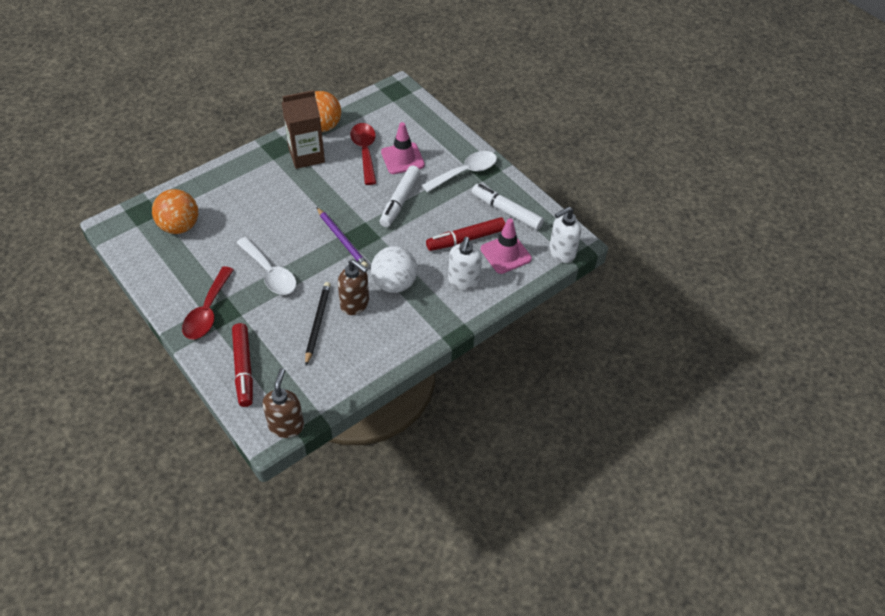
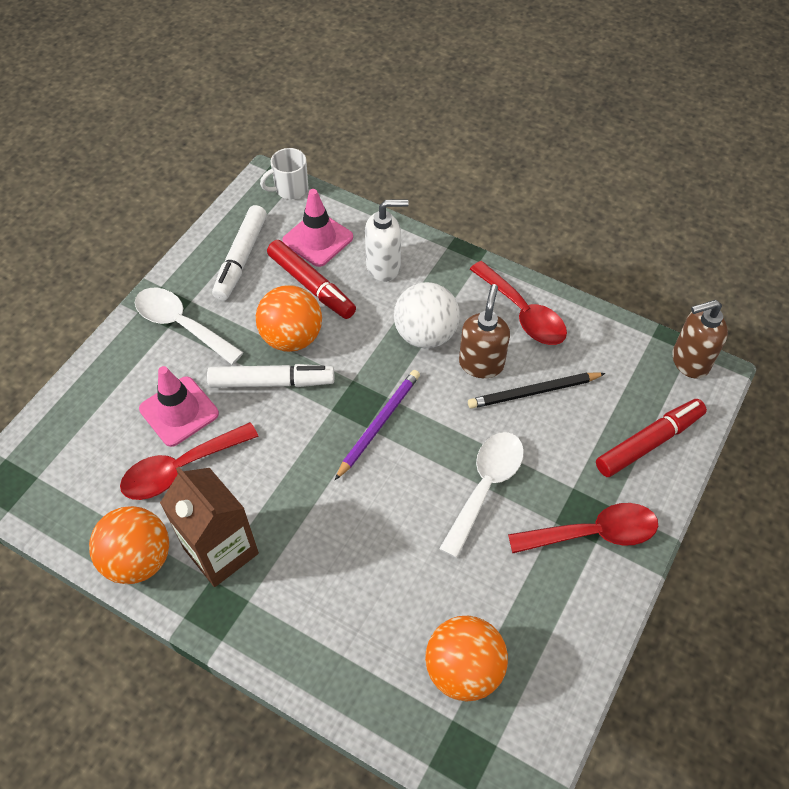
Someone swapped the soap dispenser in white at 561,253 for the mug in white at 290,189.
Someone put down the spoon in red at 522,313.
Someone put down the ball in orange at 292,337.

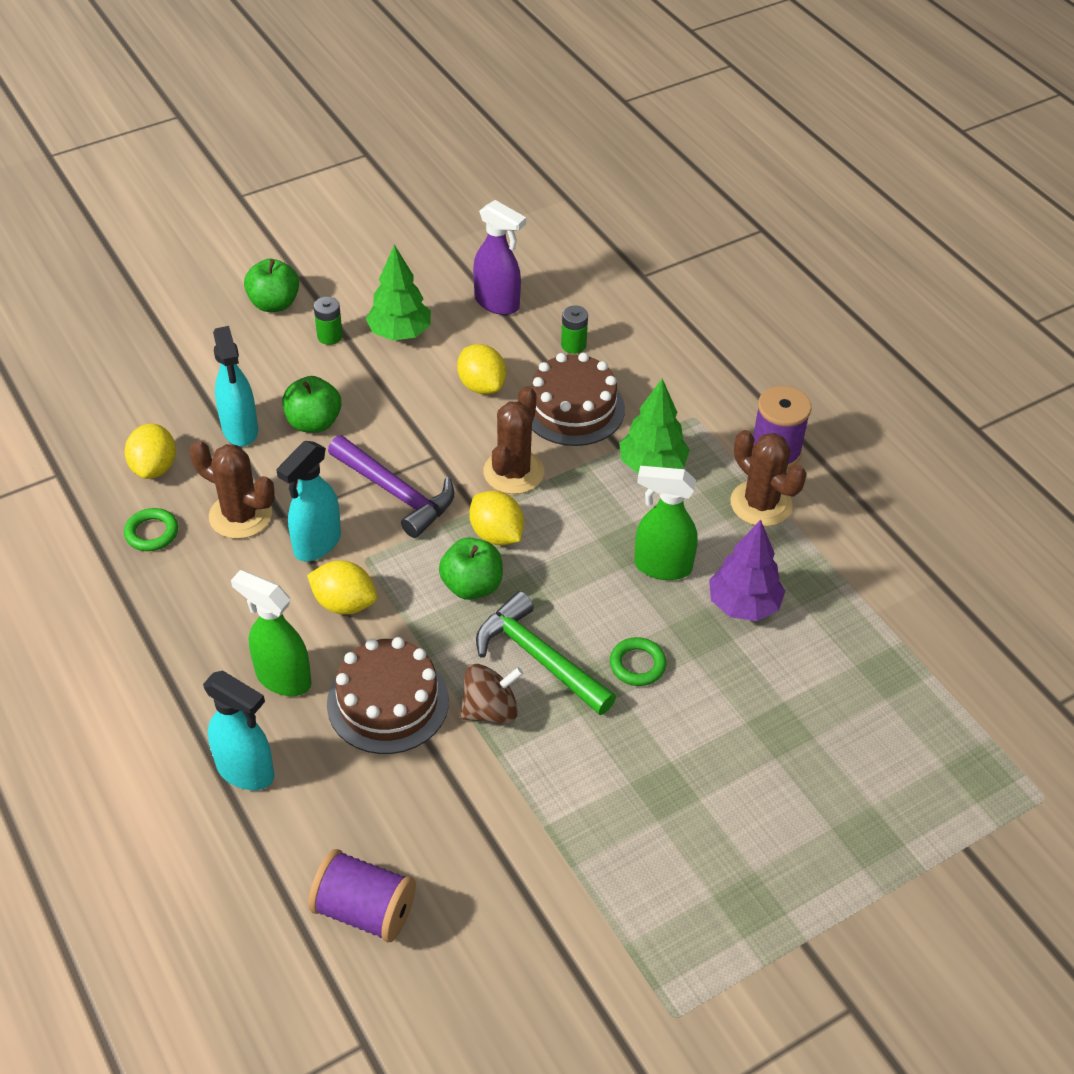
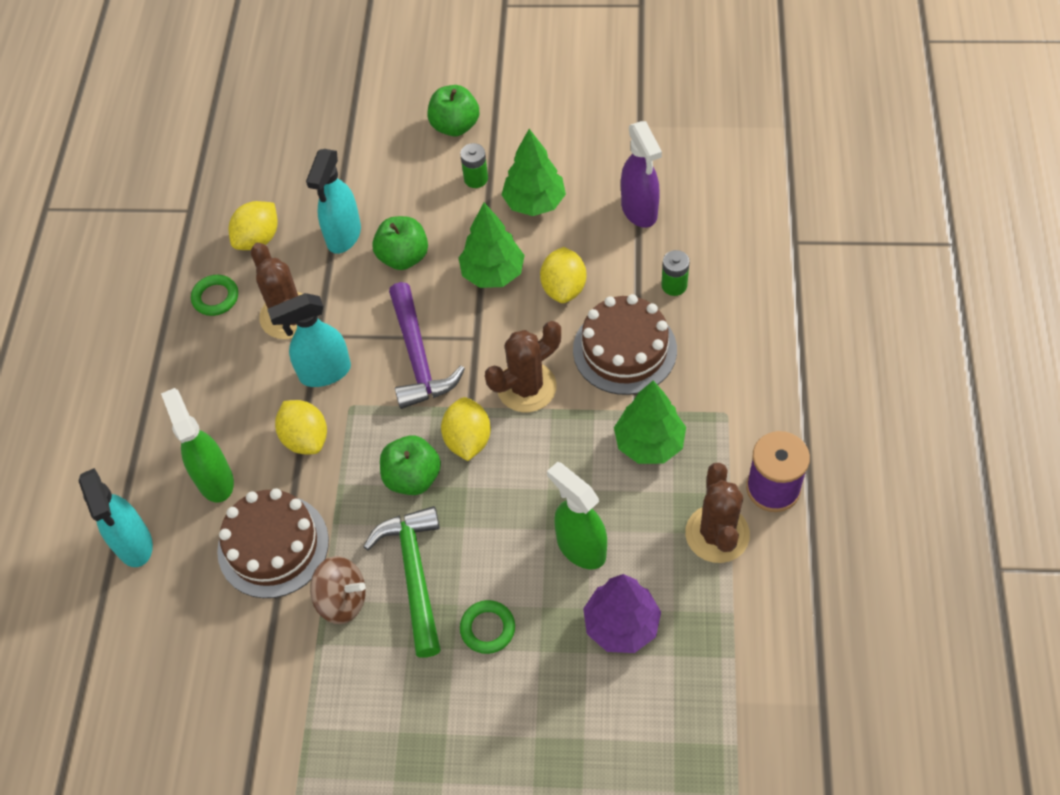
Someone took away the spool in purple at 364,910.
Someone put down the tree in green at 493,273.

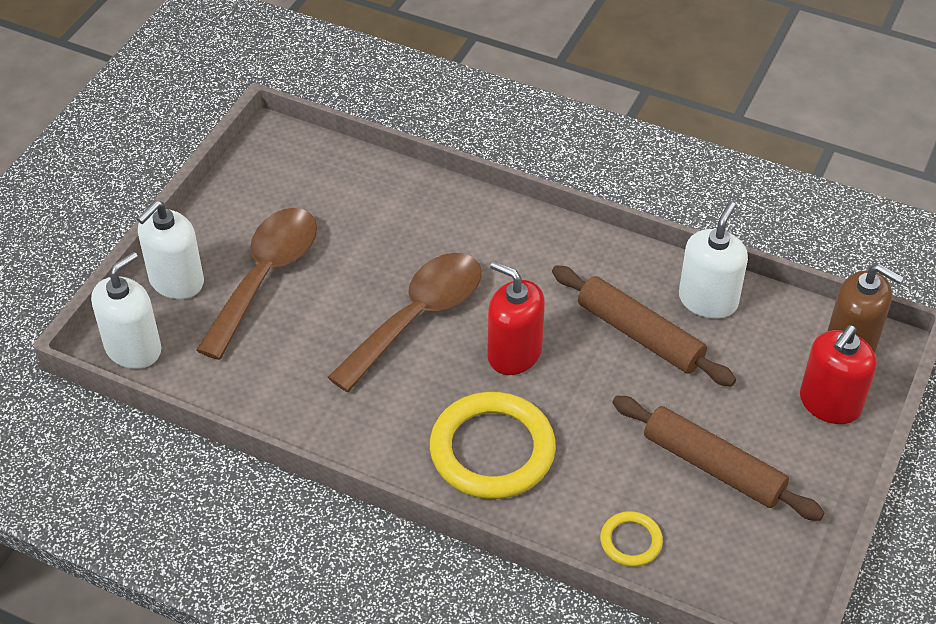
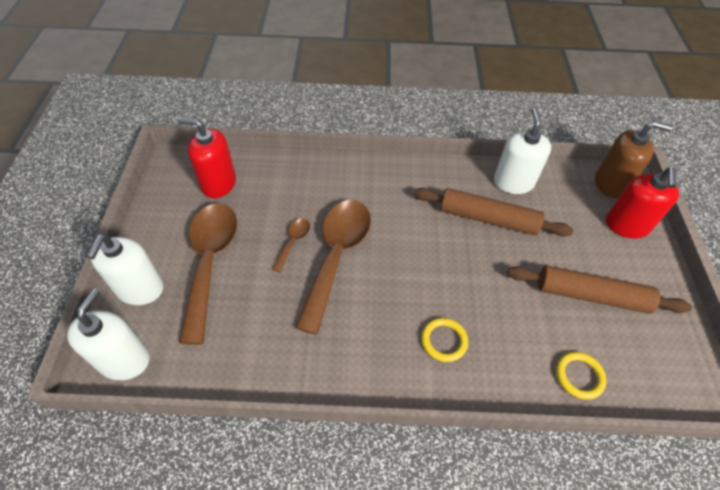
Someone carried the soap dispenser in red from 514,353 to 218,183.
Someone scaled the ring in yellow at 492,450 by 0.48.
Someone put down the spoon in brown at 293,242.

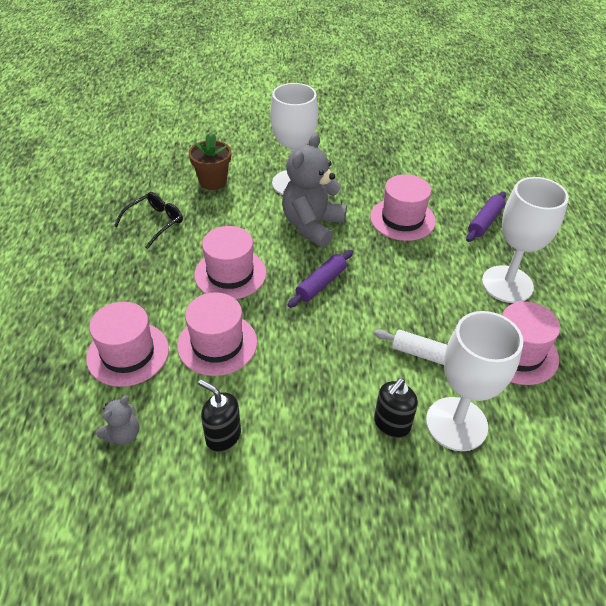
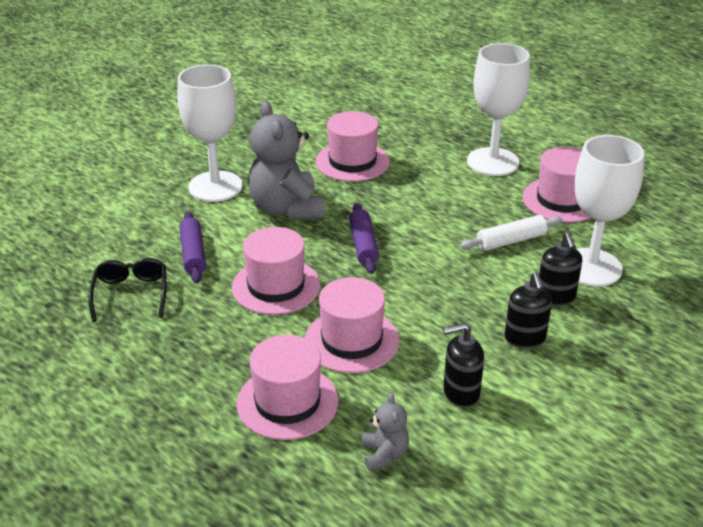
Someone took away the flower pot in brown at 213,181.
Someone carried the rolling pin in purple from 485,222 to 193,254.
Someone put down the soap dispenser in black at 525,339.

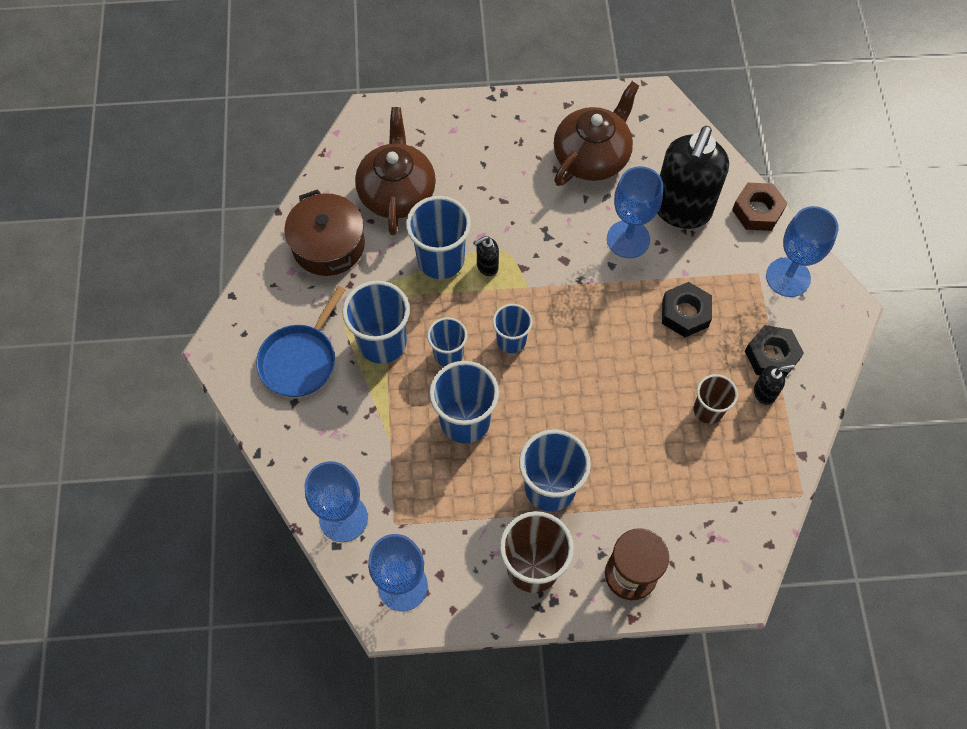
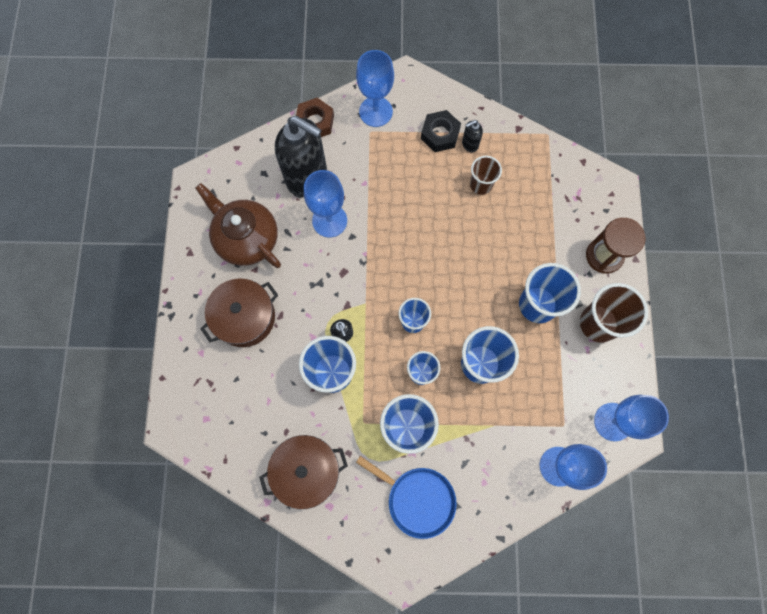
Someone took away the teapot in brown at 397,192.
Someone took away the nut in black at 685,313.
Someone rotated the soap dispenser in black at 764,393 by 105 degrees counterclockwise.
Someone put down the pot in brown at 245,317.

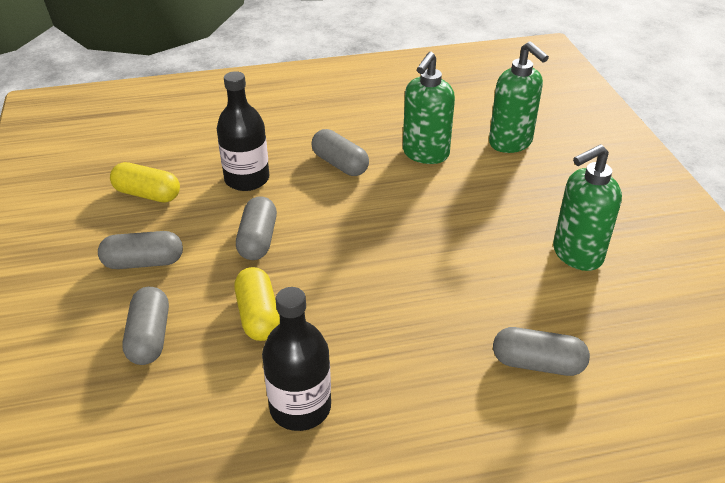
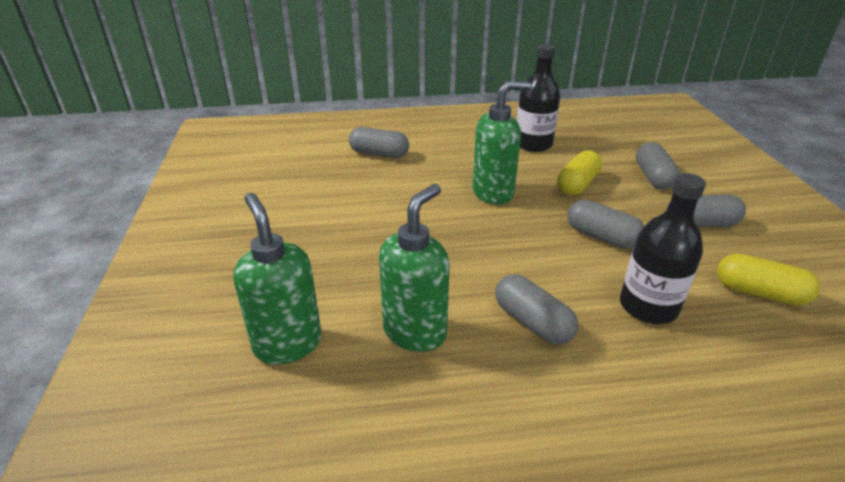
Someone carried the soap dispenser in green from 576,254 to 493,193.
Someone rotated the capsule in grey at 258,240 by 60 degrees counterclockwise.
Someone rotated the capsule in yellow at 258,315 by 45 degrees clockwise.

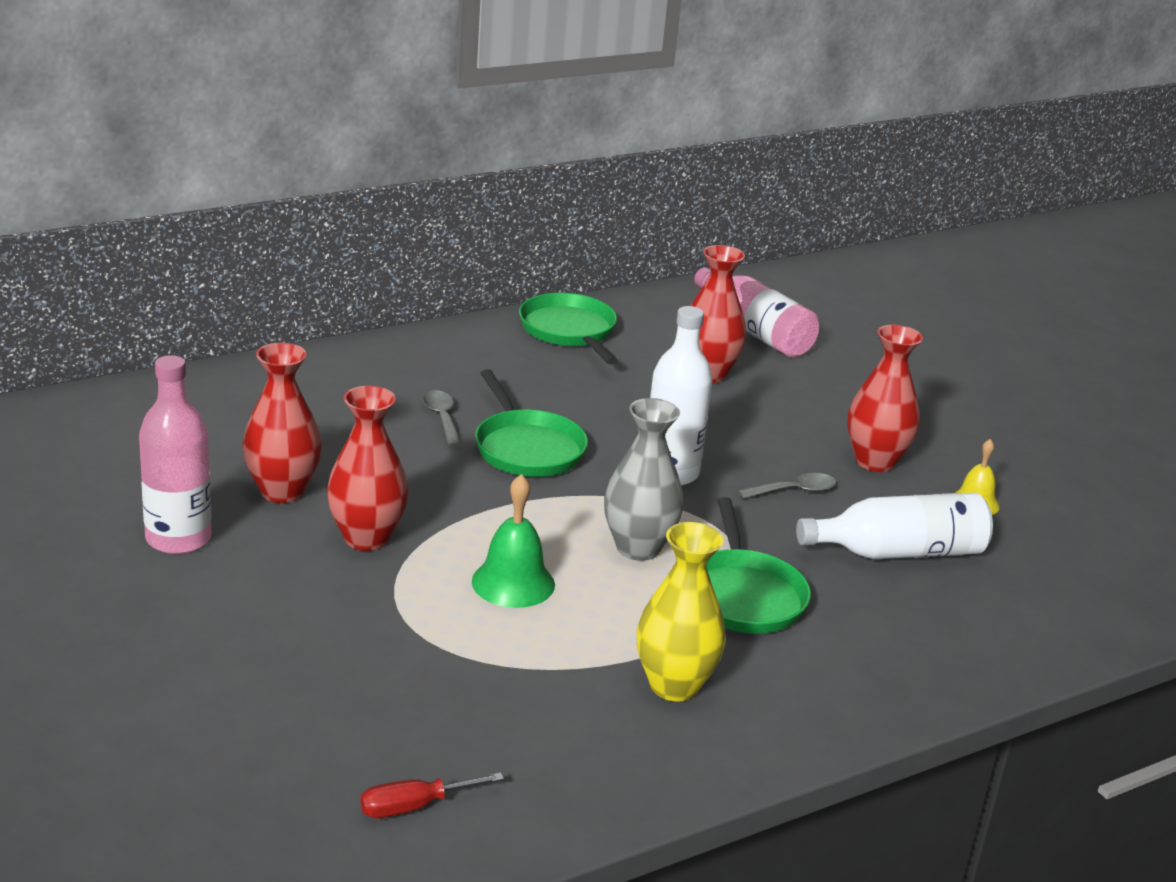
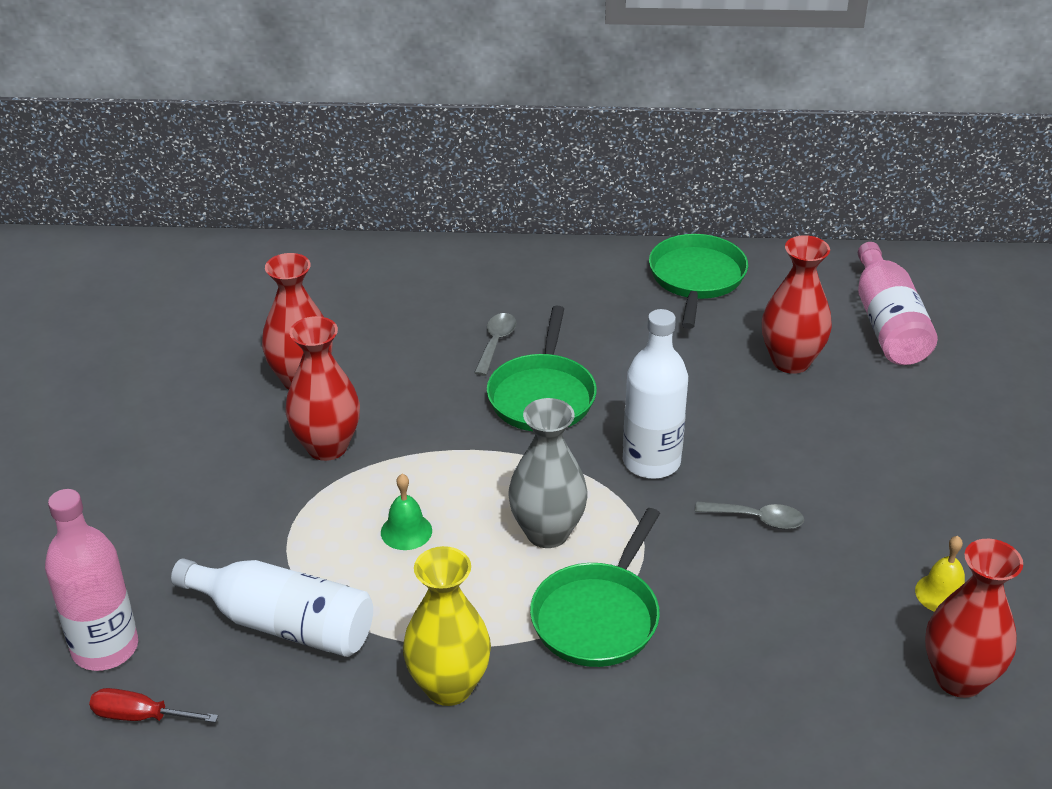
Someone carried the vase in red from 875,461 to 959,678.
Someone carried the bottle in pink from 178,539 to 105,648.
Someone scaled the bell in green at 513,583 by 0.65.
Someone carried the bottle in white from 899,552 to 283,624.

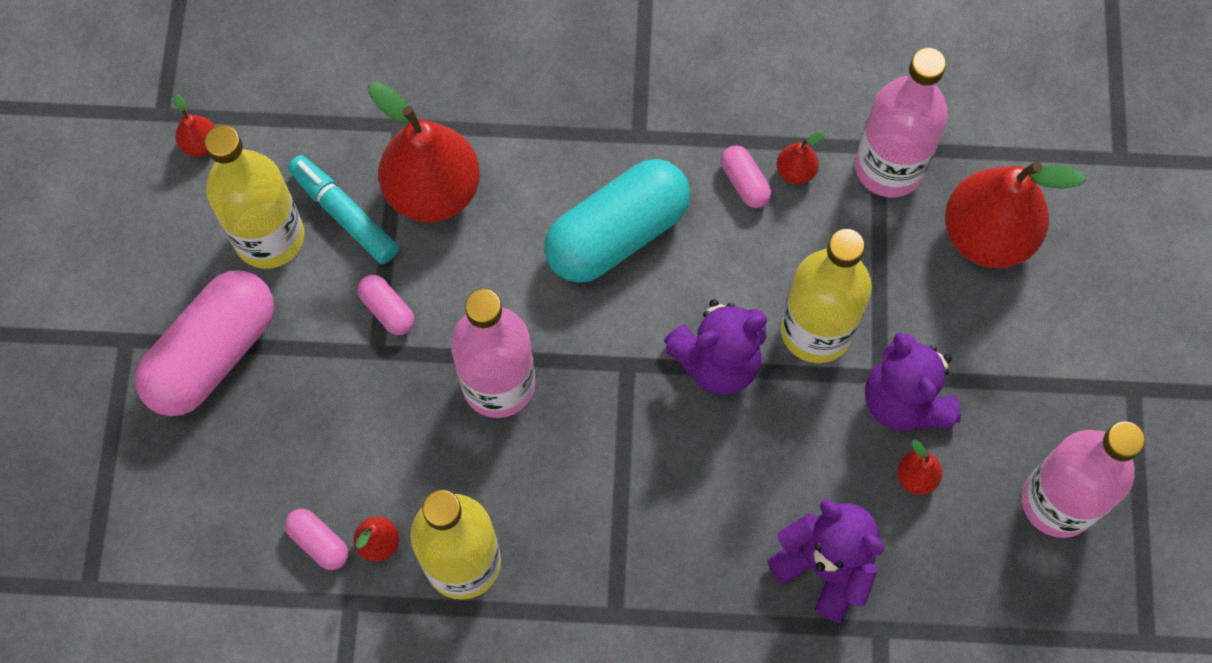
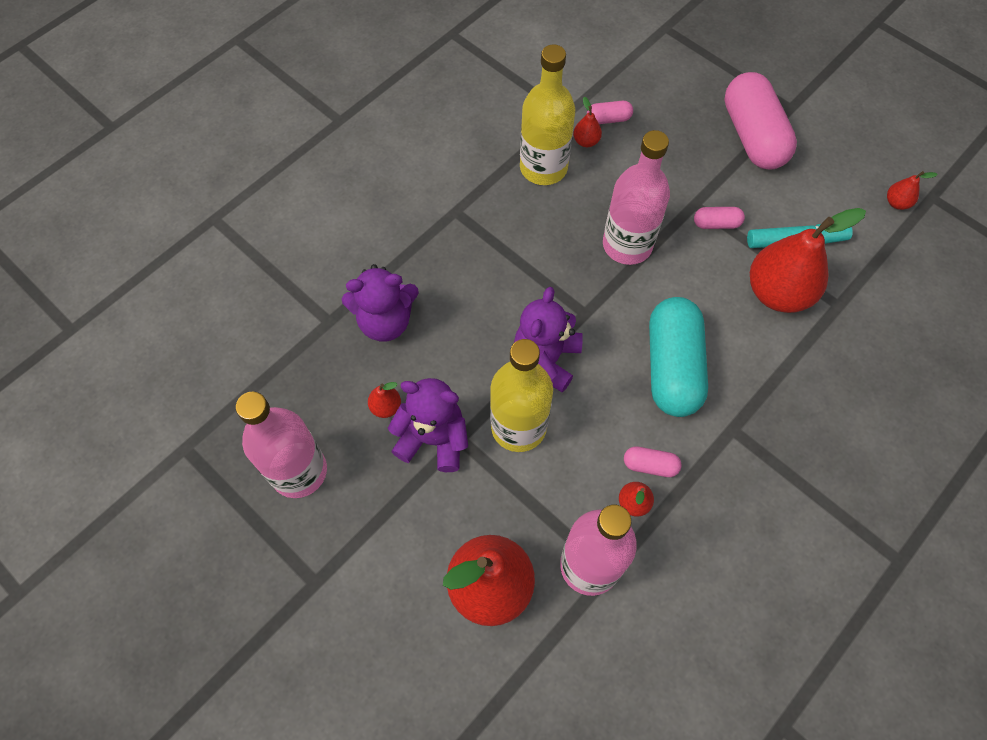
Someone took away the bottle in yellow at 269,237.

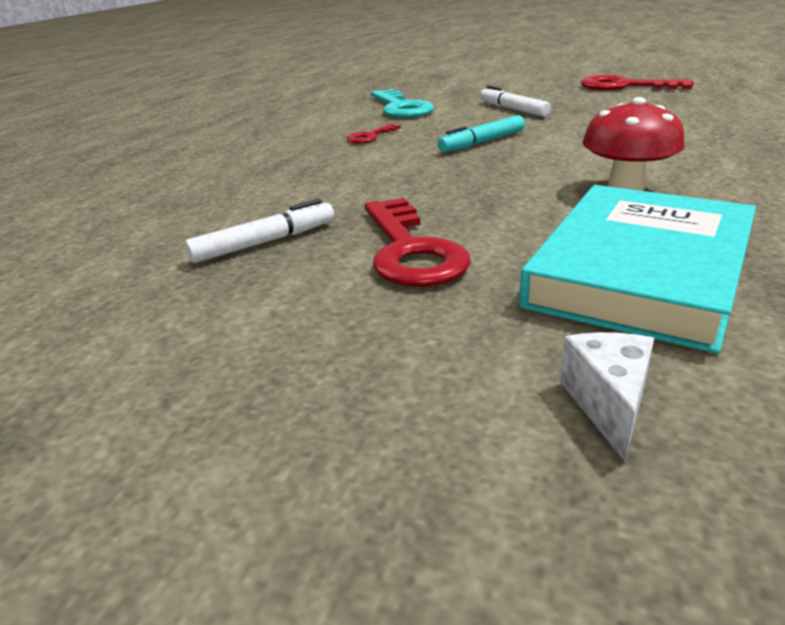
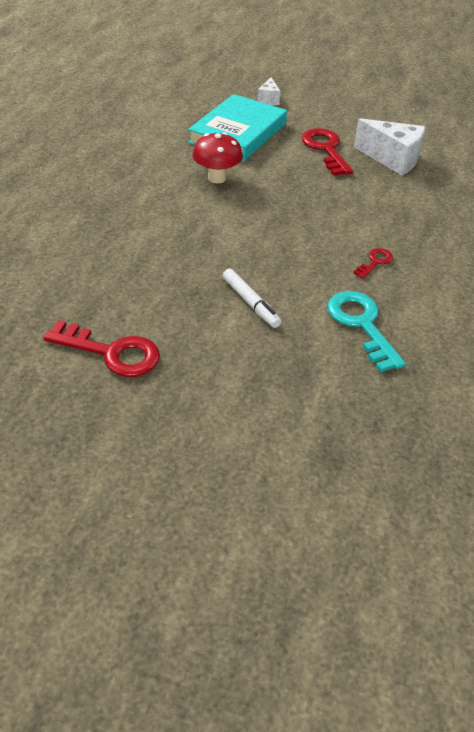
Someone took away the marker in turquoise at 482,142.
Someone swapped the marker in white at 265,242 for the cheese in white at 392,159.

